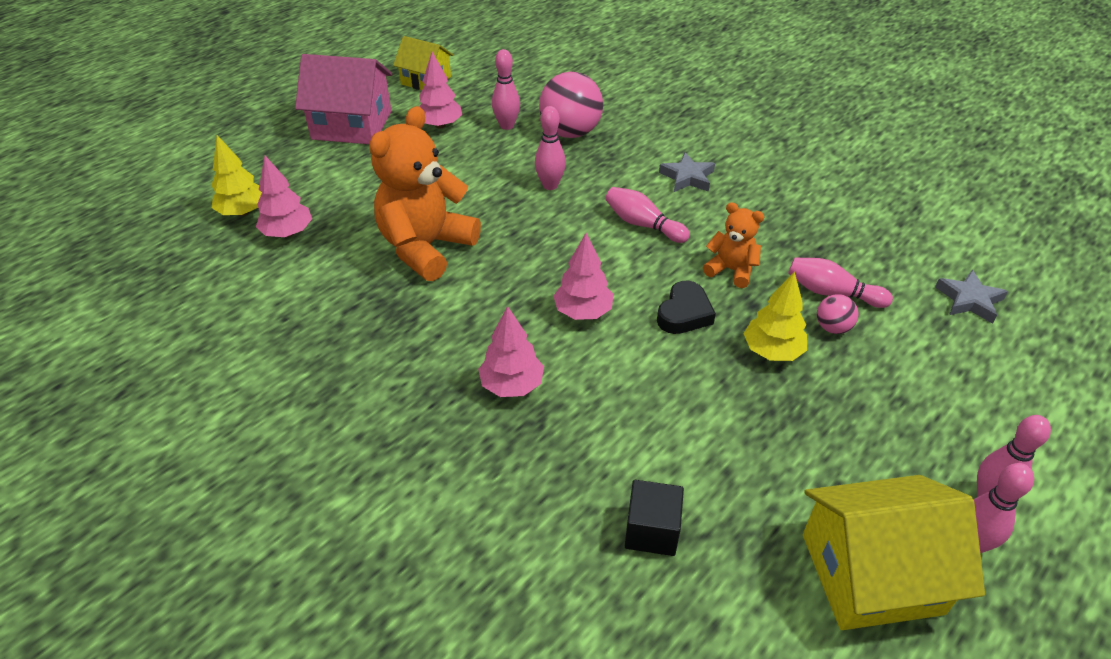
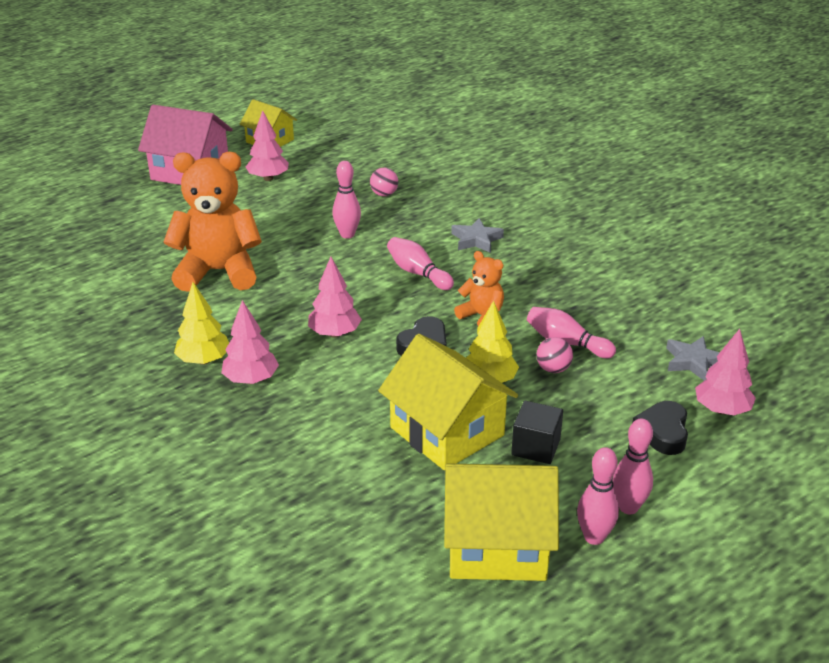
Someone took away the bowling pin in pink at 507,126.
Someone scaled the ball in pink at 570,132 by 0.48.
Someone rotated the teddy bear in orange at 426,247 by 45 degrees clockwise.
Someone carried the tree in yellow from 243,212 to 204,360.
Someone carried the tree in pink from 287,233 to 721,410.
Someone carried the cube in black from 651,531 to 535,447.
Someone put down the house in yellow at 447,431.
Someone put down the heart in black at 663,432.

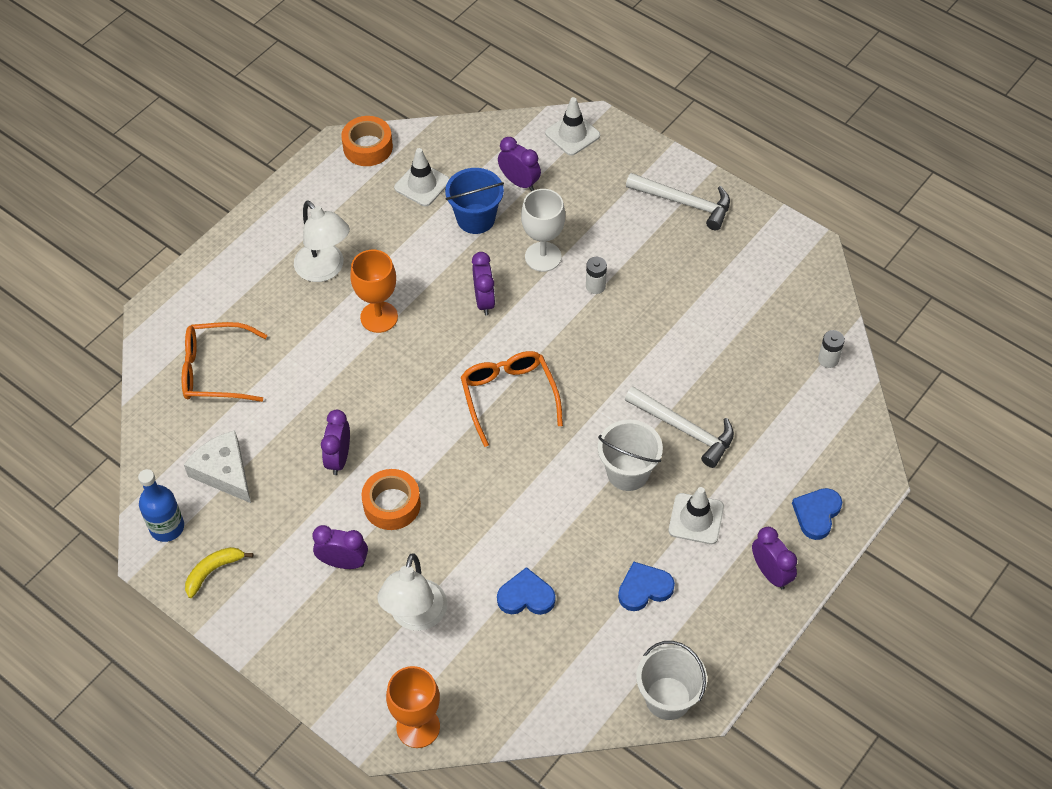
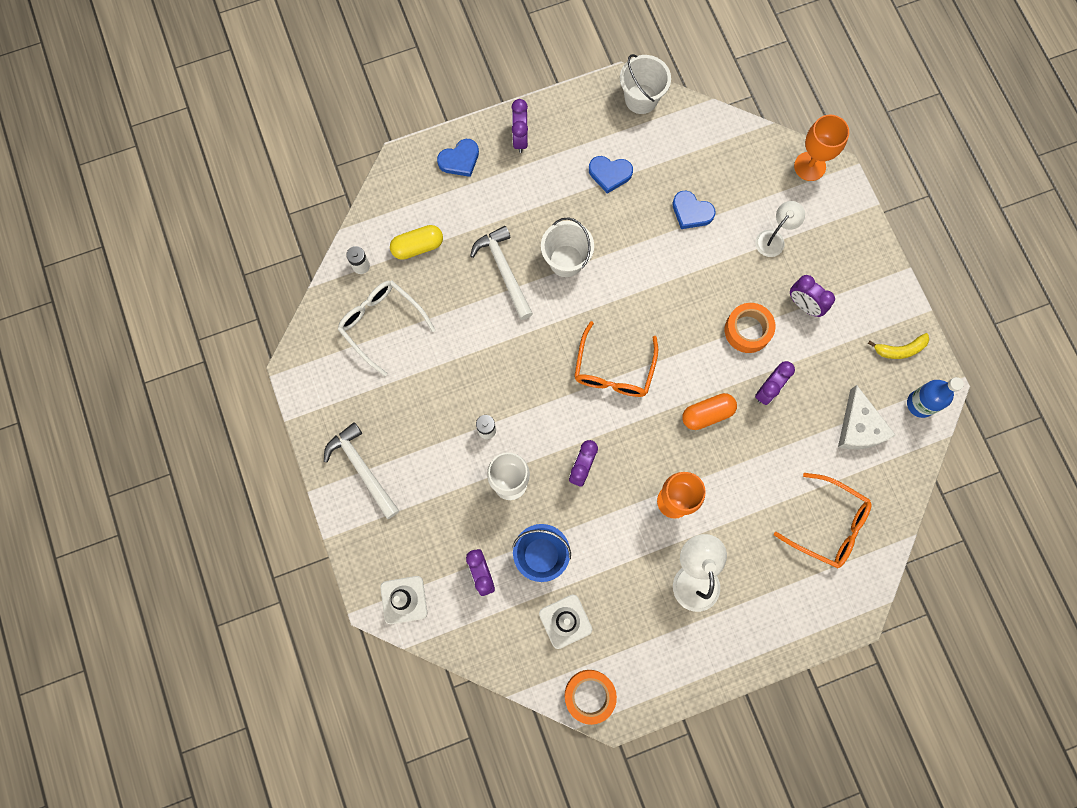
Someone took away the traffic cone in white at 696,519.
Someone scaled the lamp in white at 415,617 by 0.66.
Someone put down the capsule in yellow at 417,246.
Someone put down the glasses in white at 381,323.
Someone put down the capsule in orange at 707,414.

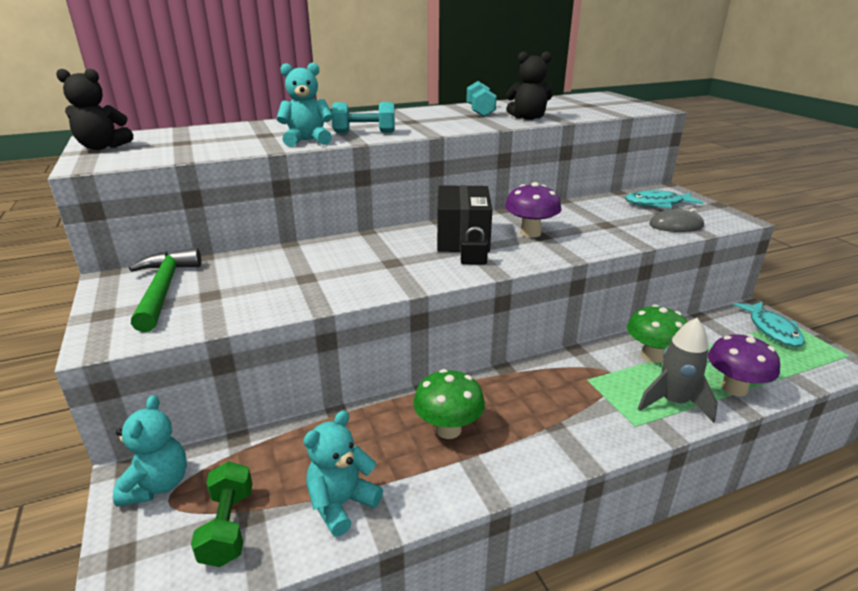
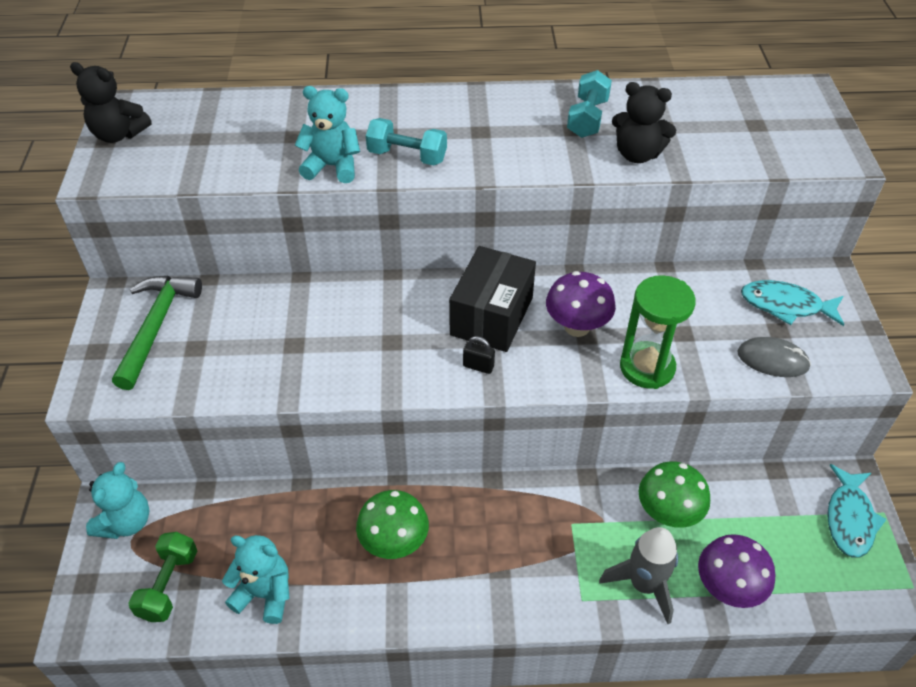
Someone rotated the teddy bear in turquoise at 341,504 by 45 degrees clockwise.
Someone put down the hourglass in green at 647,367.

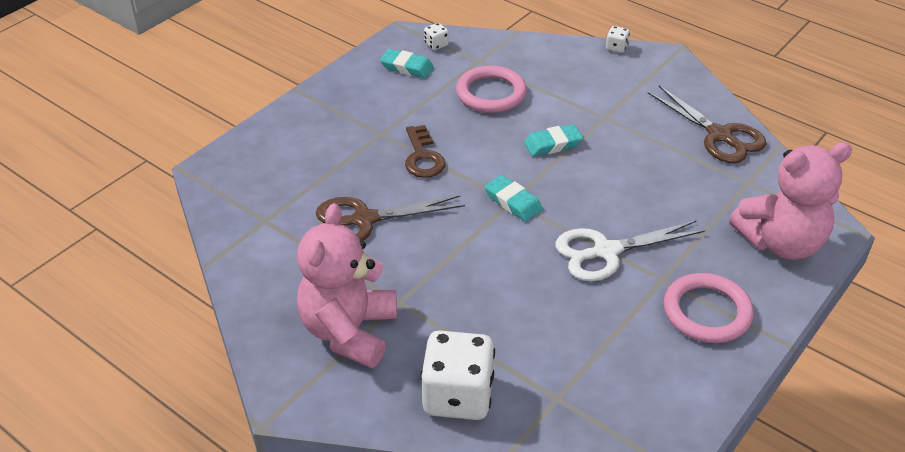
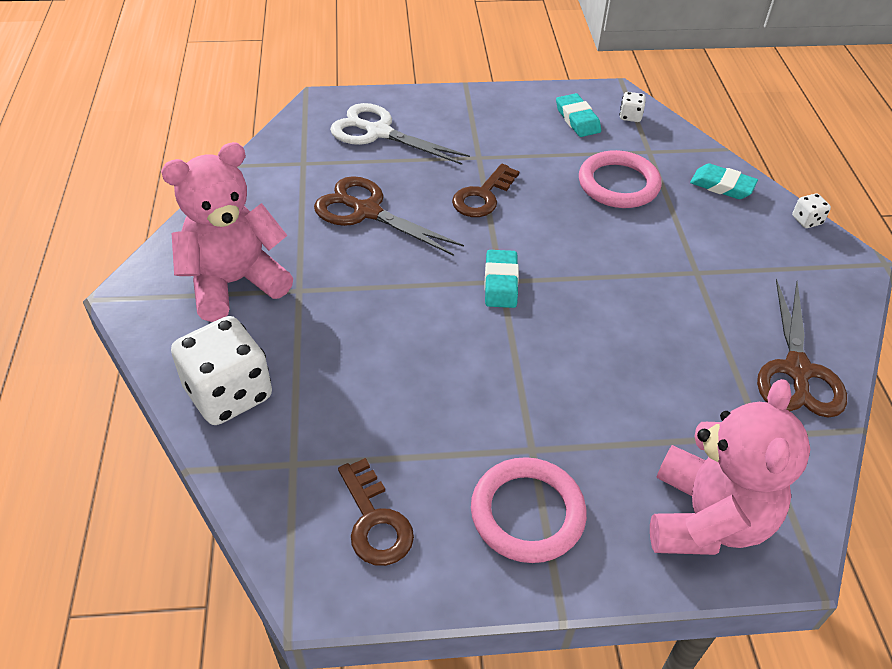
Someone carried the eraser in turquoise from 552,144 to 722,186.
Someone rotated the teddy bear in pink at 781,243 by 105 degrees counterclockwise.
Someone carried the scissors in white from 606,252 to 378,132.
Someone put down the key in brown at 375,521.

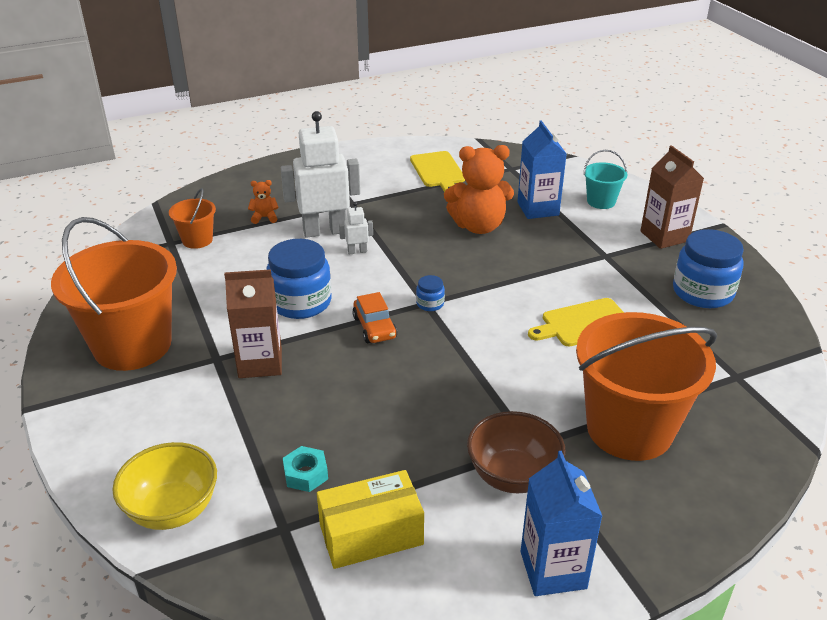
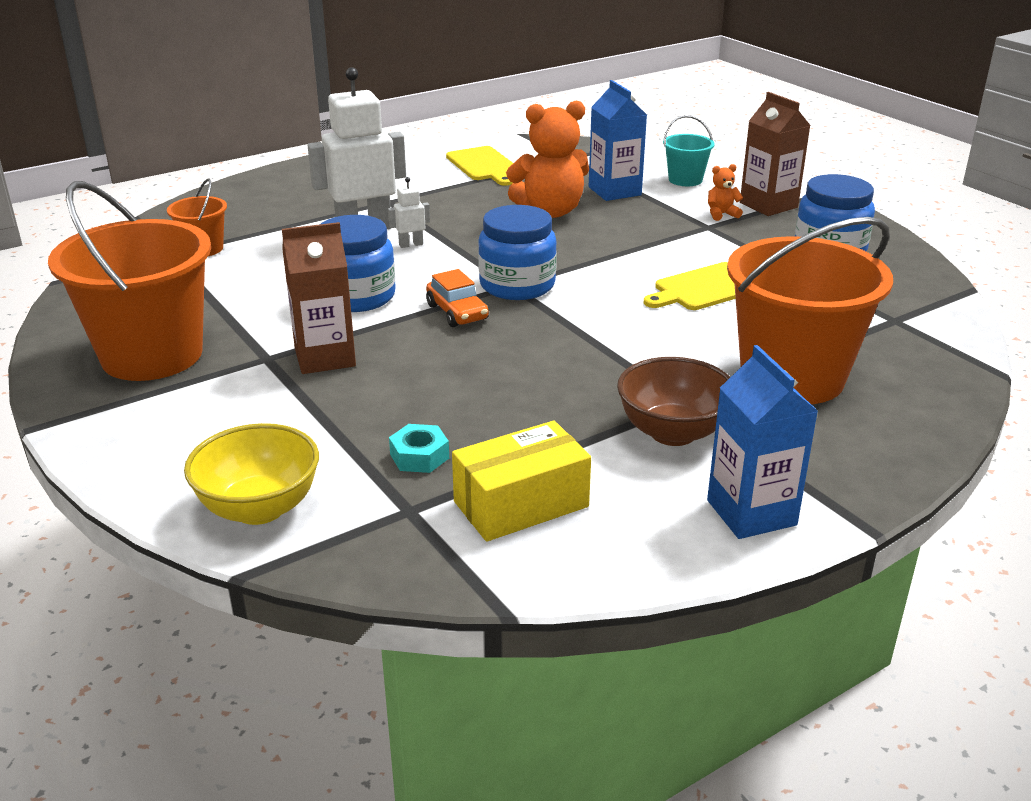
Someone carried the teddy bear in orange from 264,217 to 721,214.
Someone scaled the jar in blue at 430,304 by 2.21.

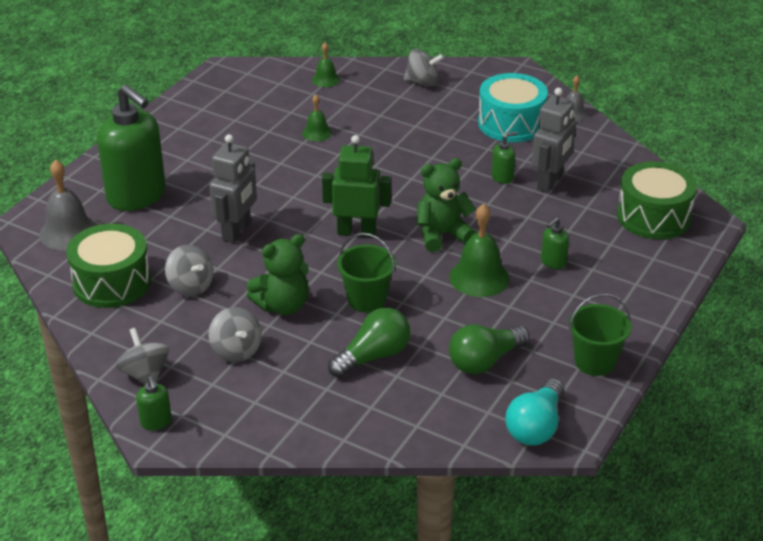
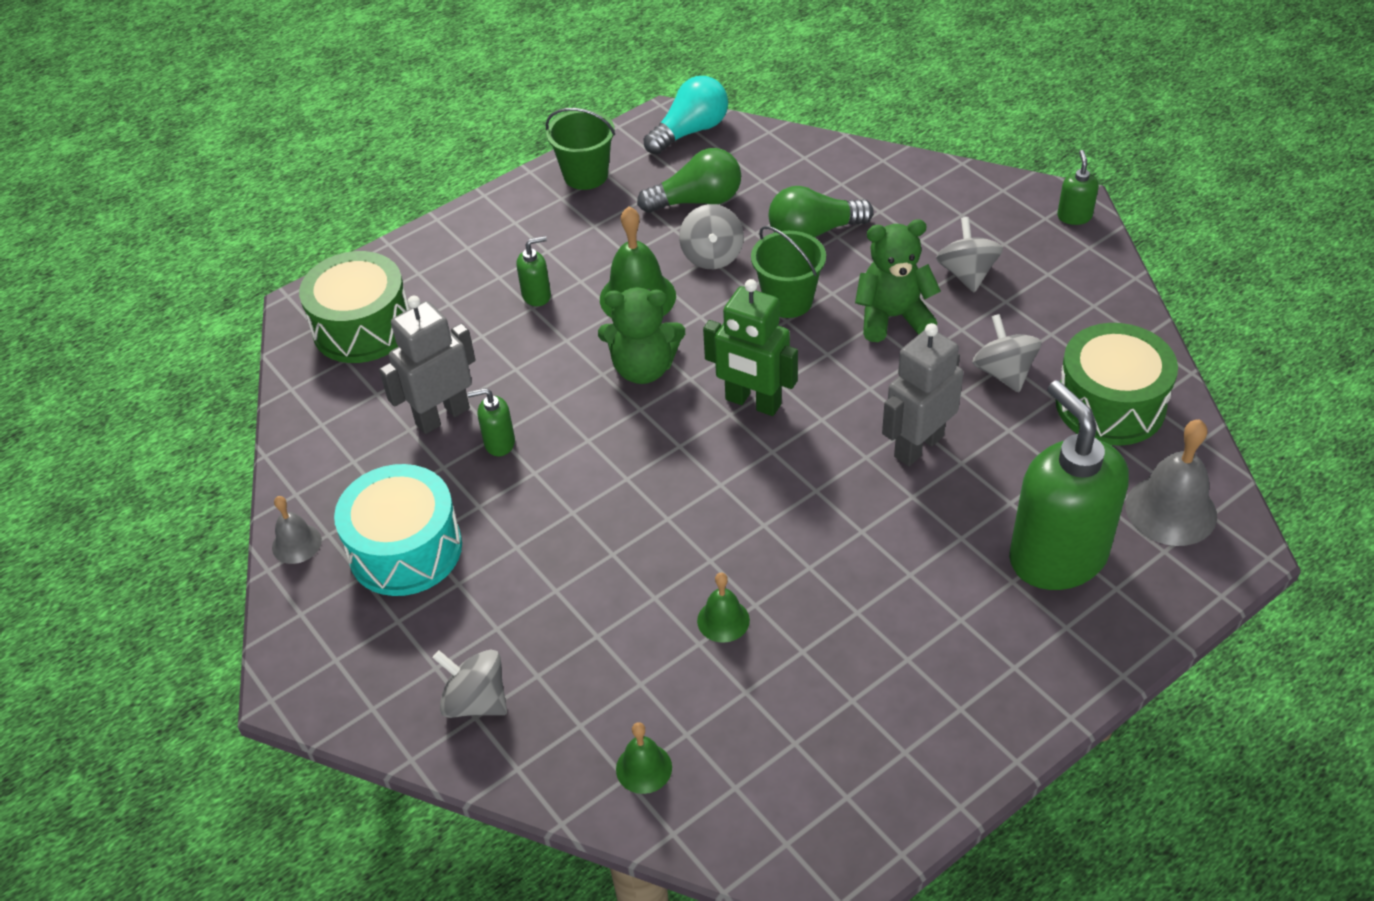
Someone carried the spinning top in grey from 145,374 to 712,256.

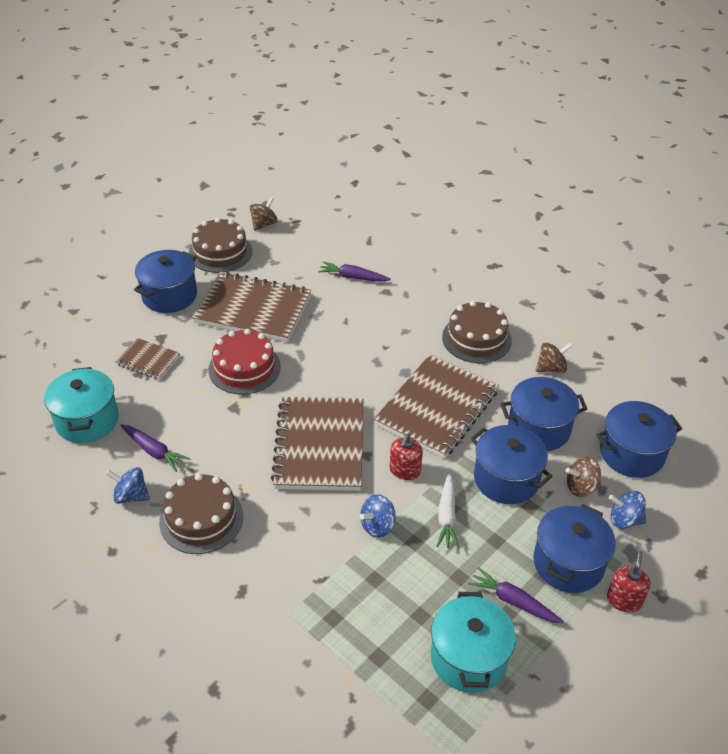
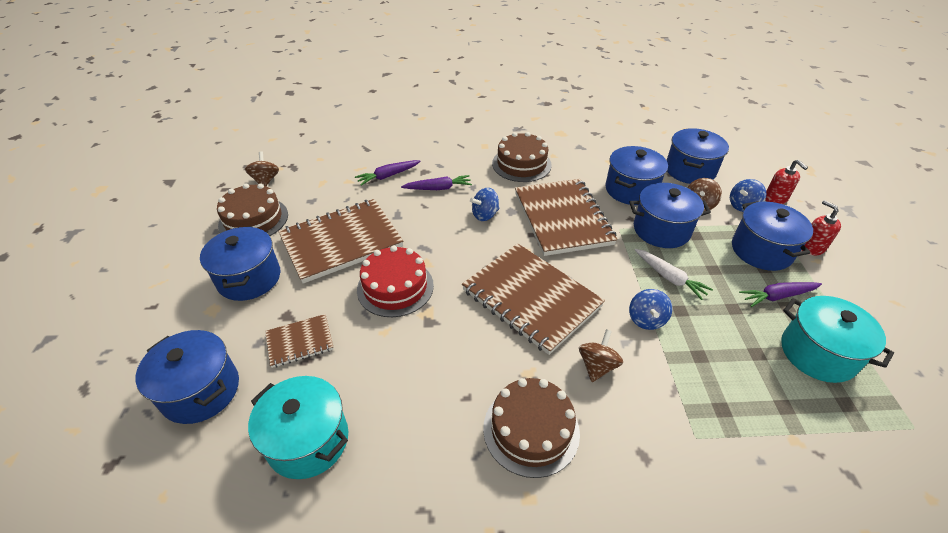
Someone carried the spinning top in brown from 551,368 to 597,366.
Someone carried the carrot in purple from 154,451 to 438,188.
Someone carried the soap dispenser in red from 405,471 to 775,199.
Someone carried the spinning top in blue from 131,496 to 485,215.
Someone put down the pot in blue at 201,391.

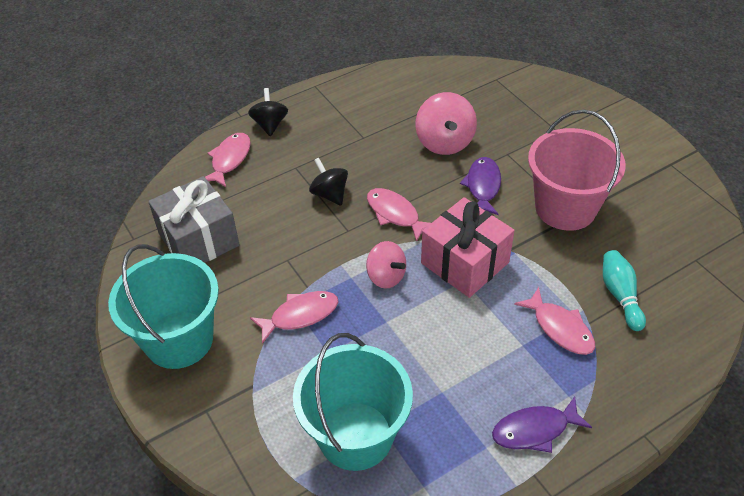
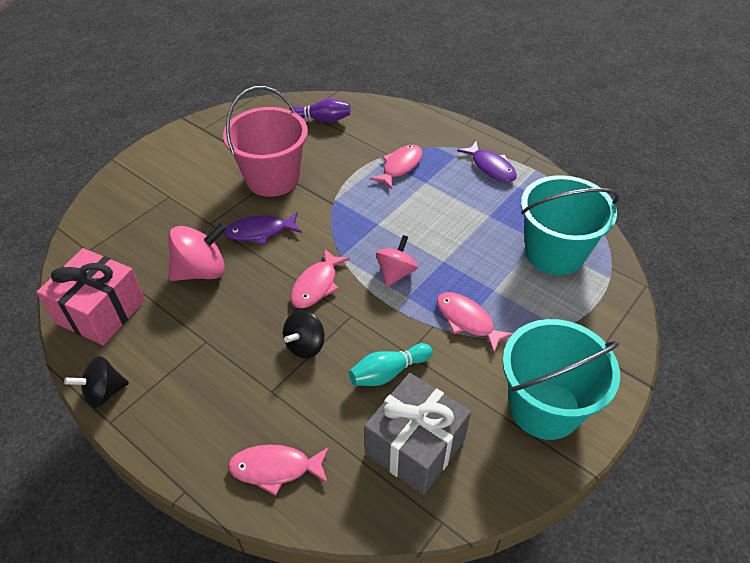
Someone carried the spinning top in black from 270,124 to 104,393.
Someone carried the gift in pink from 464,263 to 101,311.
Someone carried the bowling pin in turquoise from 620,295 to 388,372.
Someone put down the bowling pin in purple at 321,119.

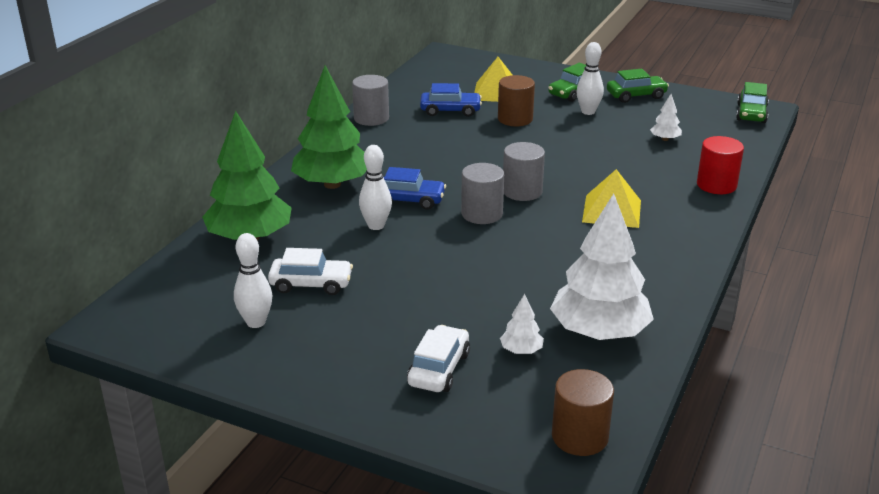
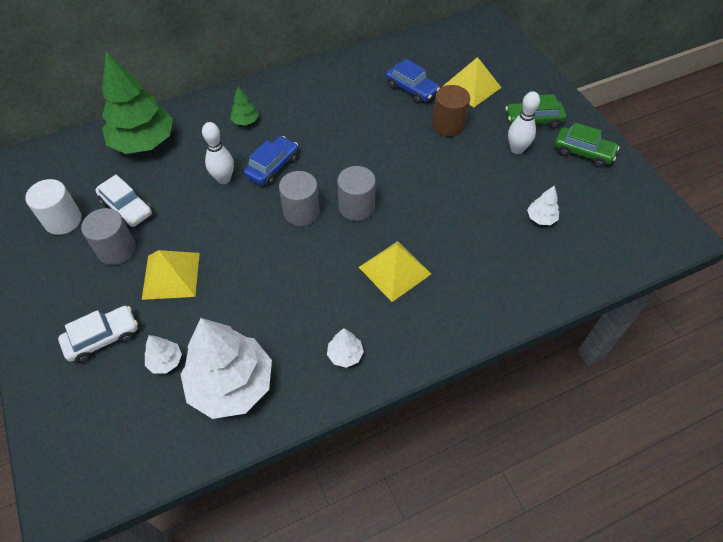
Someone scaled the tree in green at 332,184 by 0.42.
Someone carried the cylinder in grey from 371,118 to 116,249.
Someone took away the car in green at 751,113.
Someone took away the cylinder in red at 716,185.
Someone rotated the car in blue at 409,200 by 105 degrees counterclockwise.
Someone swapped the bowling pin in white at 256,322 for the cylinder in white at 63,220.
Someone took away the cylinder in brown at 580,437.
Someone put down the pyramid in yellow at 171,275.
Someone put down the tree in white at 345,354.

